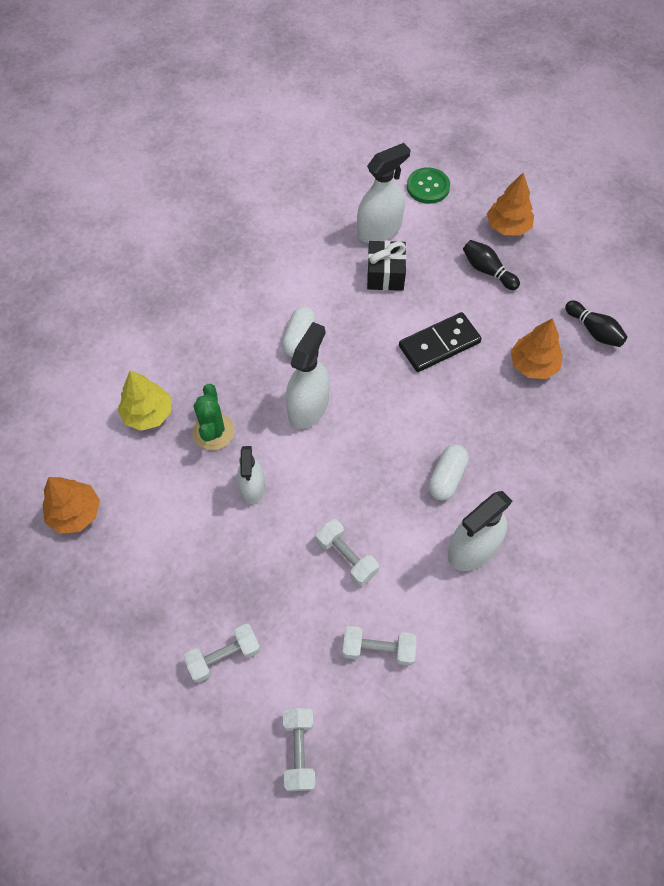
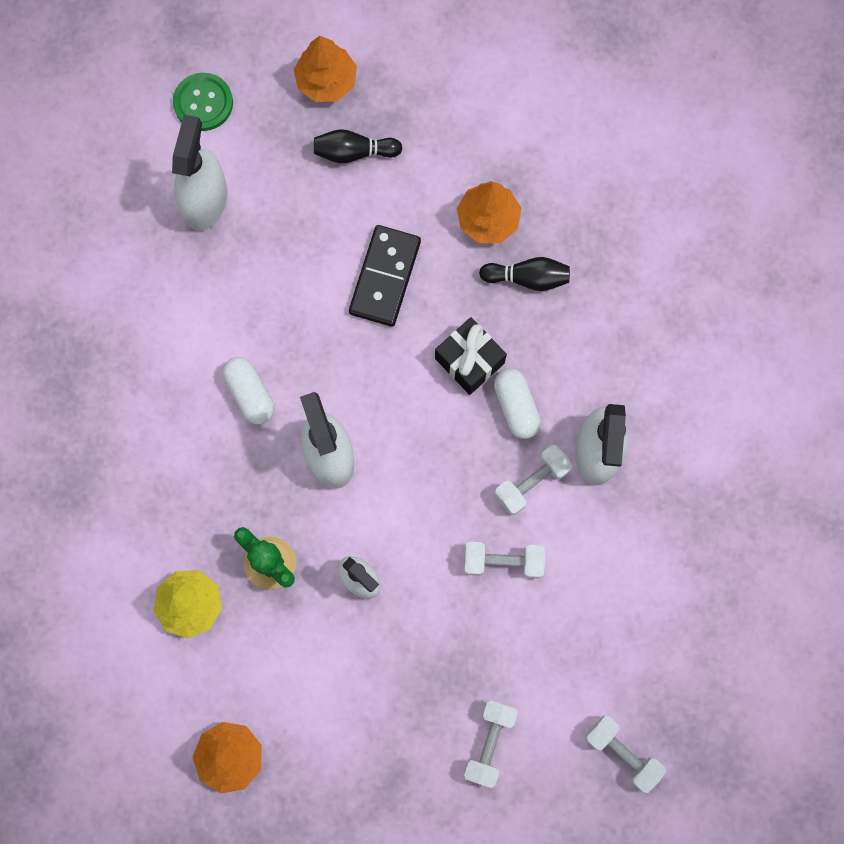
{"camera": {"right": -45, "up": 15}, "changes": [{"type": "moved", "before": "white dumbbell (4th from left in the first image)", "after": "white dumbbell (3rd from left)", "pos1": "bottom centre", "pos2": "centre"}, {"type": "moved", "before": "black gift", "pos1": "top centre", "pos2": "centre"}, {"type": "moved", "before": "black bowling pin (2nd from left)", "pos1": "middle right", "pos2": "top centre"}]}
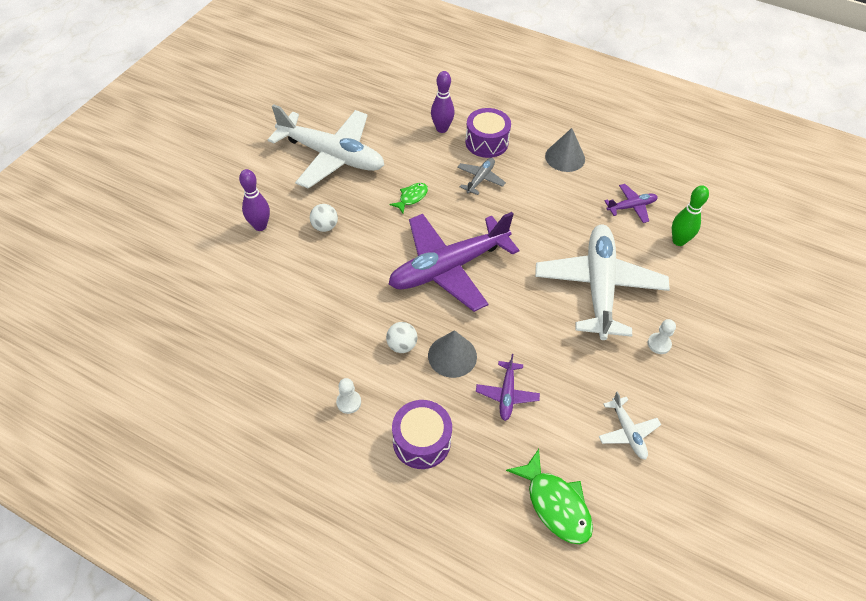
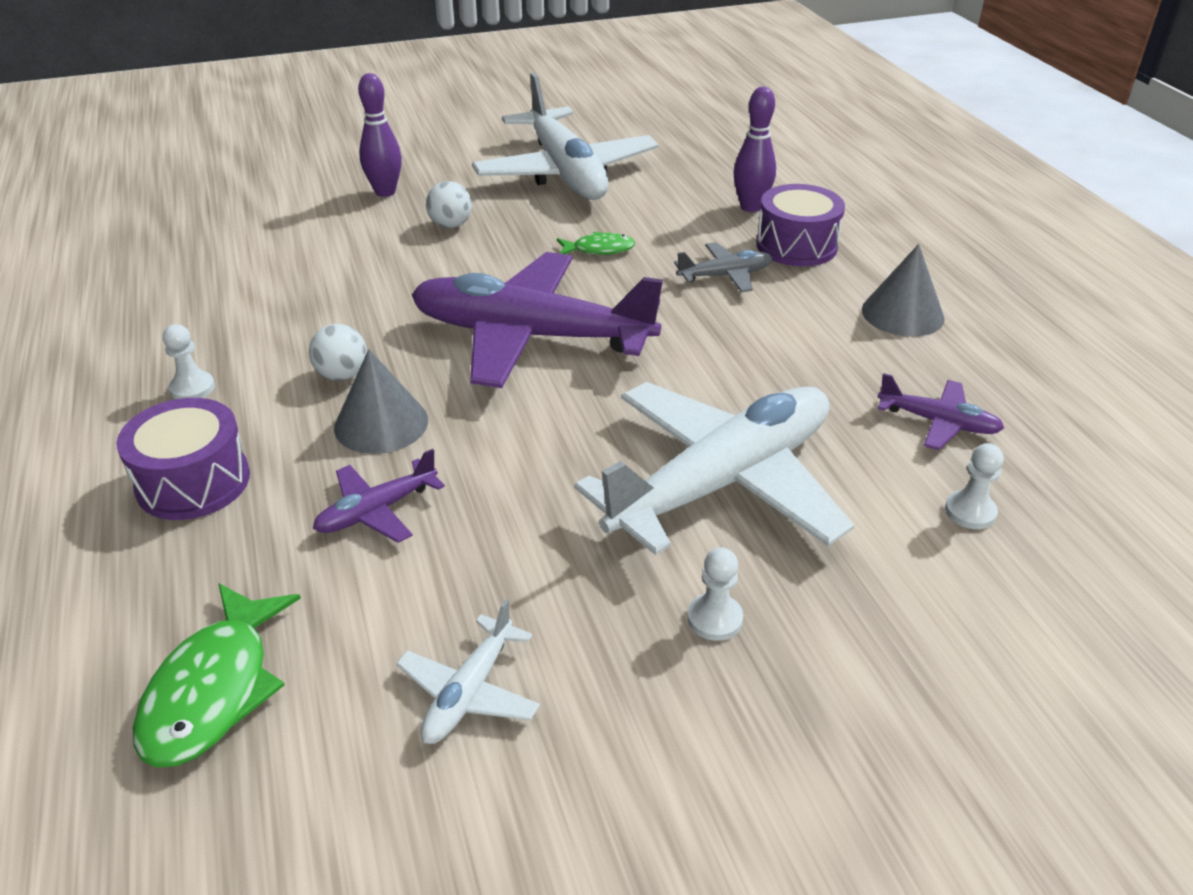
{"camera": {"right": 45, "up": -15}, "changes": [{"type": "replaced", "before": "green bowling pin", "after": "white pawn (3rd from left)", "pos1": "middle right", "pos2": "middle right"}]}
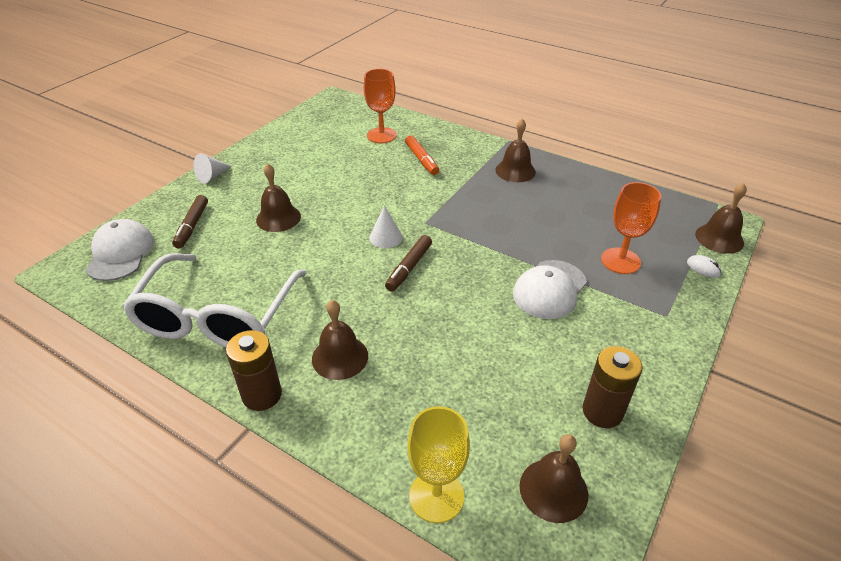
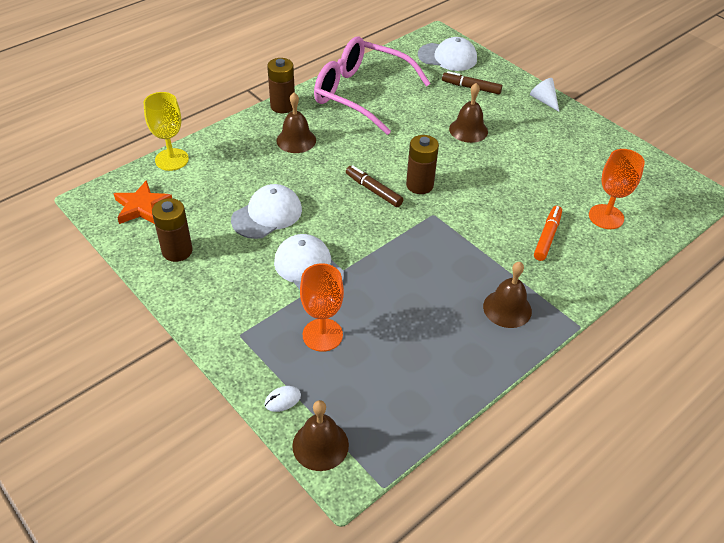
{"camera": {"right": 105, "up": 5}, "changes": [{"type": "recoloured", "before": "white glasses", "after": "pink glasses", "pos1": "middle left", "pos2": "top centre"}, {"type": "replaced", "before": "white cone (2nd from left)", "after": "brown battery (3rd from left)", "pos1": "centre", "pos2": "top centre"}, {"type": "turned", "before": "orange marker", "pos1": "top centre", "pos2": "middle right", "turn": 120}, {"type": "replaced", "before": "brown bell (4th from left)", "after": "orange star", "pos1": "bottom centre", "pos2": "middle left"}, {"type": "added", "after": "white cap (1st from left)", "pos2": "centre"}]}
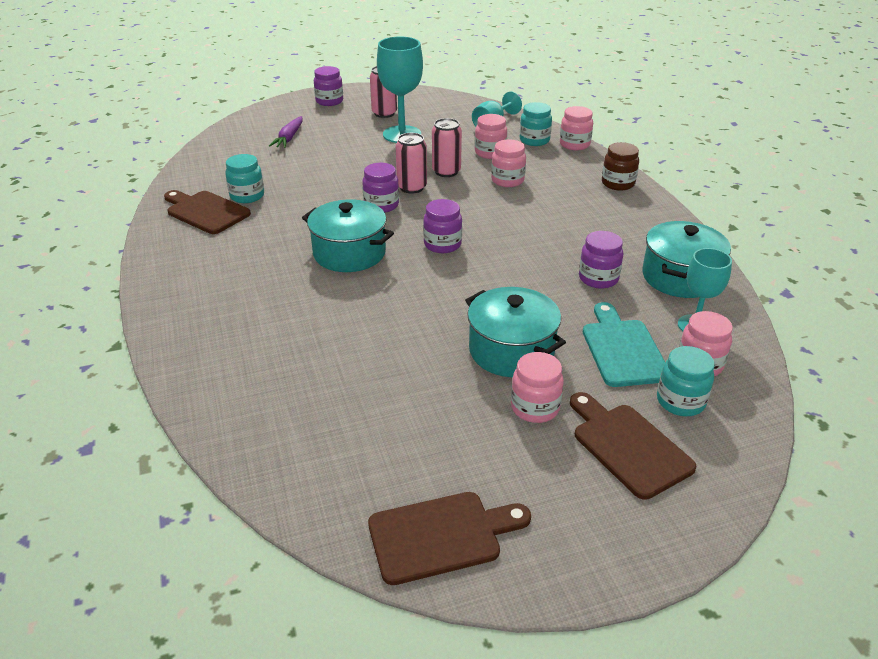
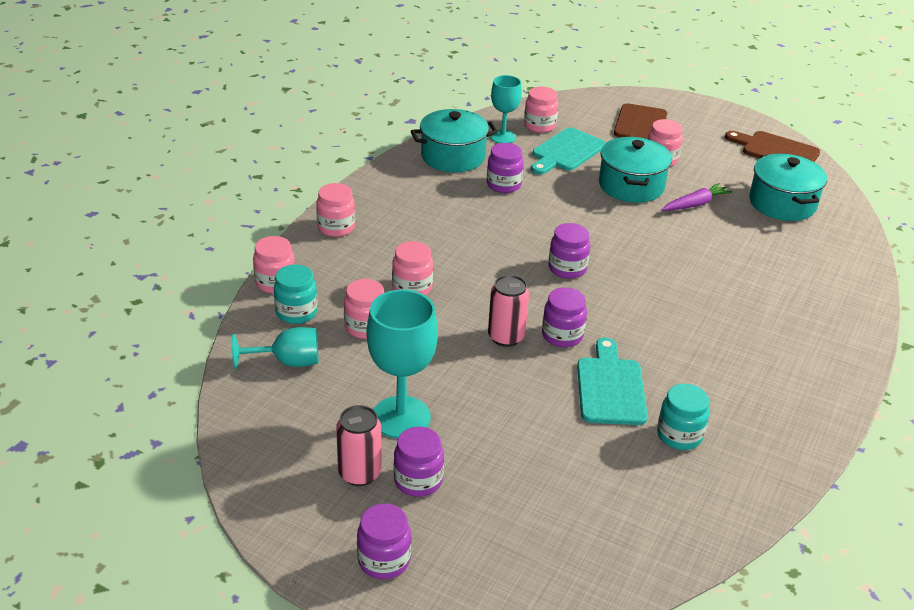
{"camera": {"right": -135, "up": 0}, "changes": [{"type": "removed", "before": "brown cutting board (1st from left)", "pos1": "top left"}, {"type": "moved", "before": "purple carrot", "pos1": "top left", "pos2": "top right"}, {"type": "moved", "before": "turquoise pot (1st from left in the first image)", "after": "turquoise pot (3rd from left)", "pos1": "centre", "pos2": "top right"}, {"type": "removed", "before": "pink can (3rd from left)", "pos1": "top centre"}, {"type": "recoloured", "before": "brown jar", "after": "pink jar (2nd from left)", "pos1": "top right", "pos2": "centre"}, {"type": "removed", "before": "turquoise jar (3rd from left)", "pos1": "middle right"}, {"type": "added", "after": "purple jar (2nd from left)", "pos2": "bottom centre"}, {"type": "added", "after": "turquoise cutting board (2nd from left)", "pos2": "middle right"}]}
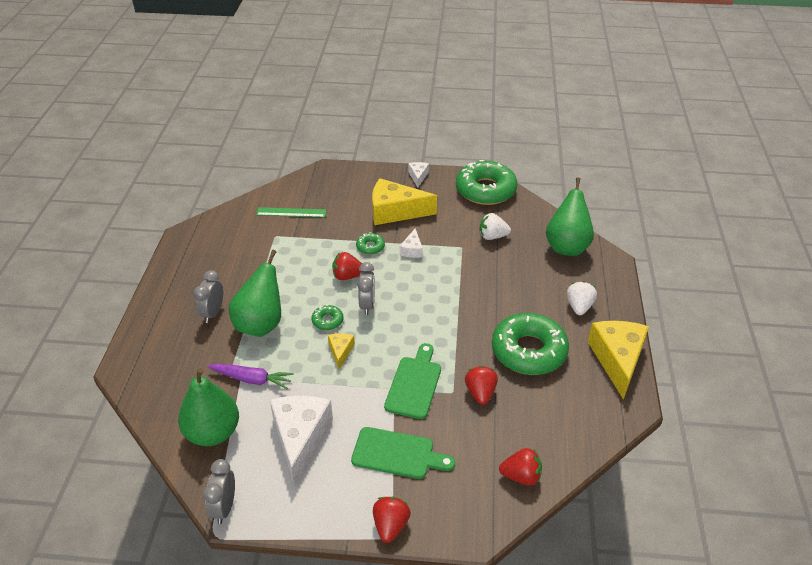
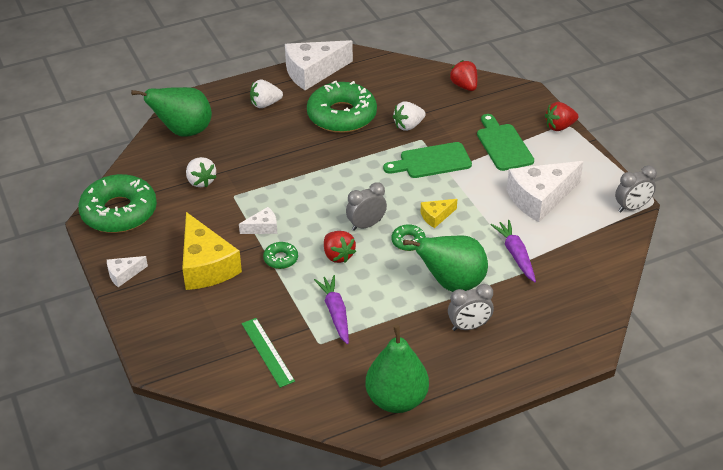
{"camera": {"right": -120, "up": 0}, "changes": [{"type": "moved", "before": "green pear (1st from left in the first image)", "after": "green pear (2nd from left)", "pos1": "bottom left", "pos2": "bottom centre"}, {"type": "recoloured", "before": "red strawberry (3rd from left)", "after": "white strawberry (3rd from left)", "pos1": "bottom centre", "pos2": "top centre"}, {"type": "recoloured", "before": "yellow cheese (3rd from left)", "after": "white cheese (3rd from left)", "pos1": "middle right", "pos2": "top centre"}, {"type": "added", "after": "purple carrot (1st from left)", "pos2": "centre"}]}
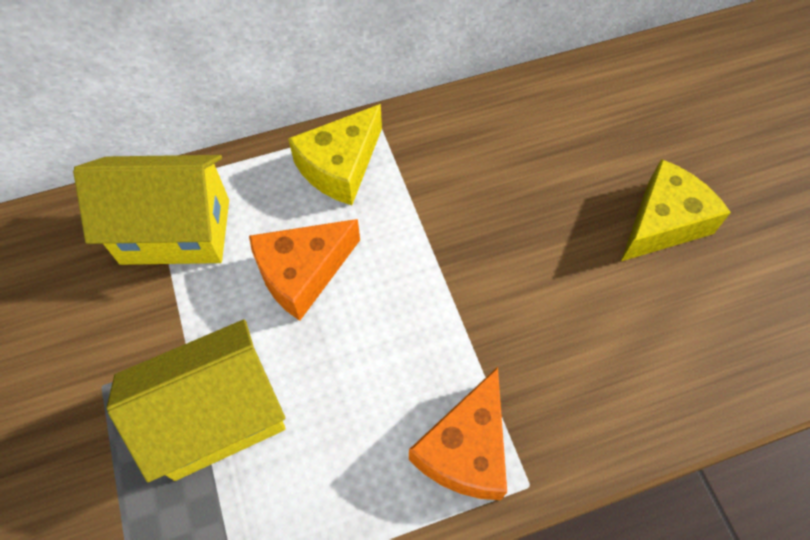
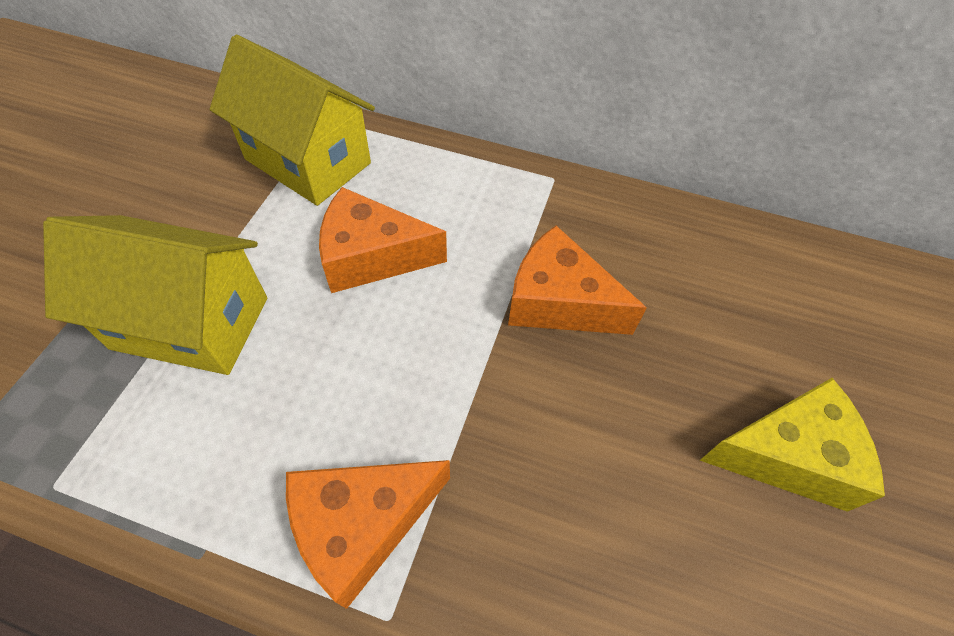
{"camera": {"right": 35, "up": -5}, "changes": [{"type": "removed", "before": "yellow cheese (1st from left)", "pos1": "top centre"}, {"type": "added", "after": "orange cheese (3rd from left)", "pos2": "centre"}]}
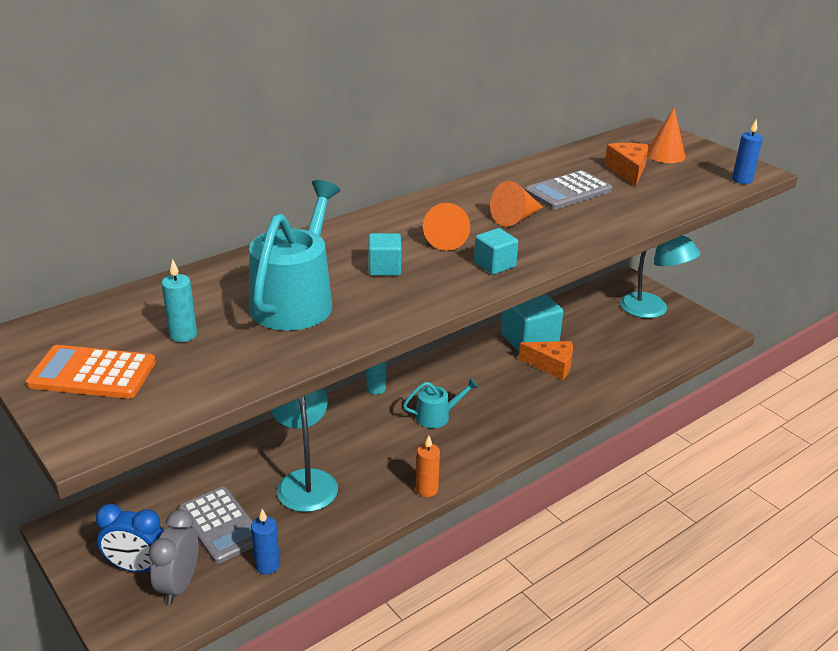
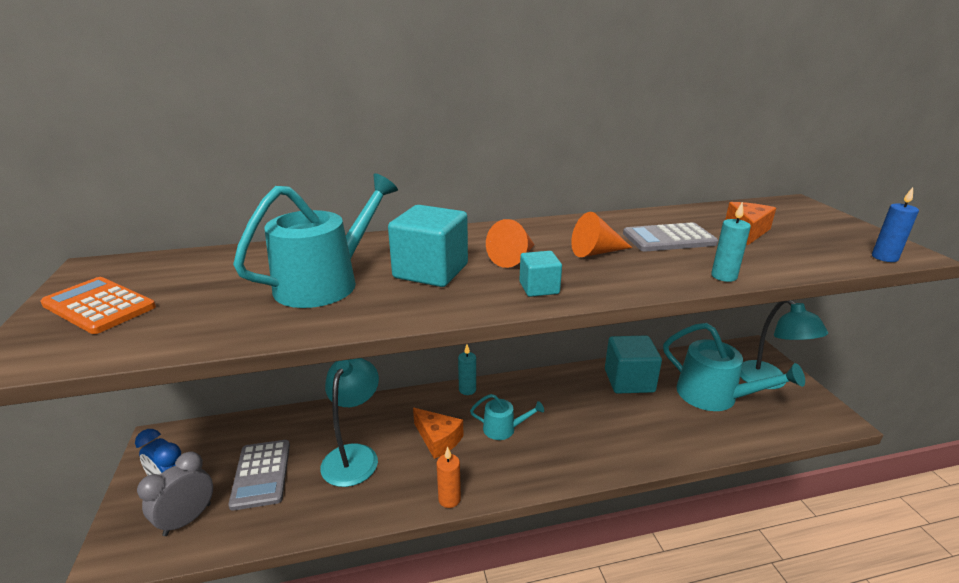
{"camera": {"right": 25, "up": -5}, "changes": [{"type": "moved", "before": "turquoise candle (1st from left in the first image)", "after": "turquoise candle (2nd from left)", "pos1": "middle left", "pos2": "middle right"}, {"type": "removed", "before": "blue candle (1st from left)", "pos1": "bottom left"}, {"type": "resized", "before": "turquoise cube (1st from left)", "pos1": "centre", "pos2": "centre", "scale": 1.85}, {"type": "moved", "before": "orange cheese (1st from left)", "pos1": "centre", "pos2": "bottom centre"}, {"type": "removed", "before": "orange cone (3rd from left)", "pos1": "top right"}, {"type": "added", "after": "turquoise watering can (3rd from left)", "pos2": "middle right"}]}
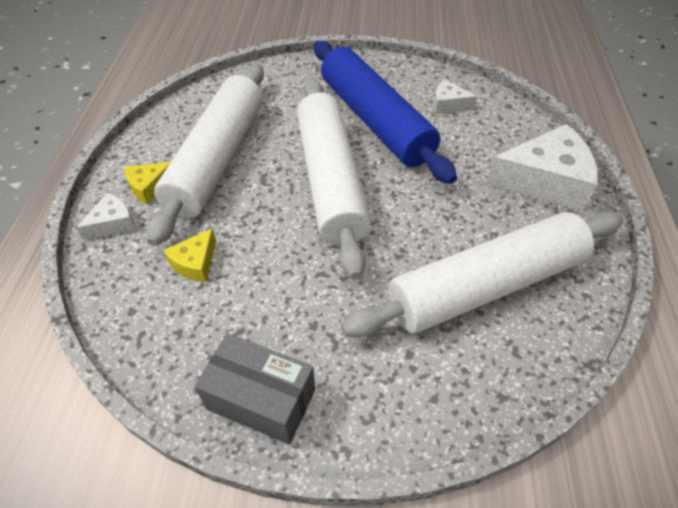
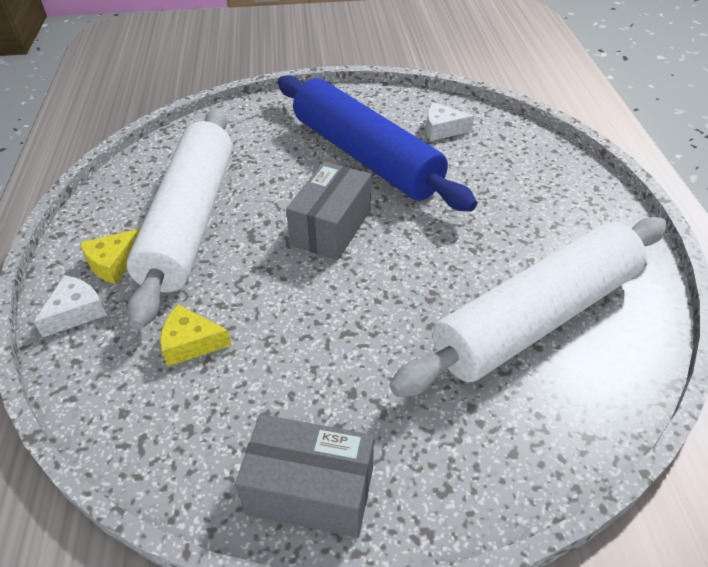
{"camera": {"right": -10, "up": -5}, "changes": [{"type": "turned", "before": "yellow cheese (2nd from left)", "pos1": "middle left", "pos2": "middle left", "turn": 75}, {"type": "replaced", "before": "white rolling pin (2nd from left)", "after": "grey box (2nd from left)", "pos1": "centre", "pos2": "centre"}, {"type": "removed", "before": "white cheese (3rd from left)", "pos1": "top right"}]}
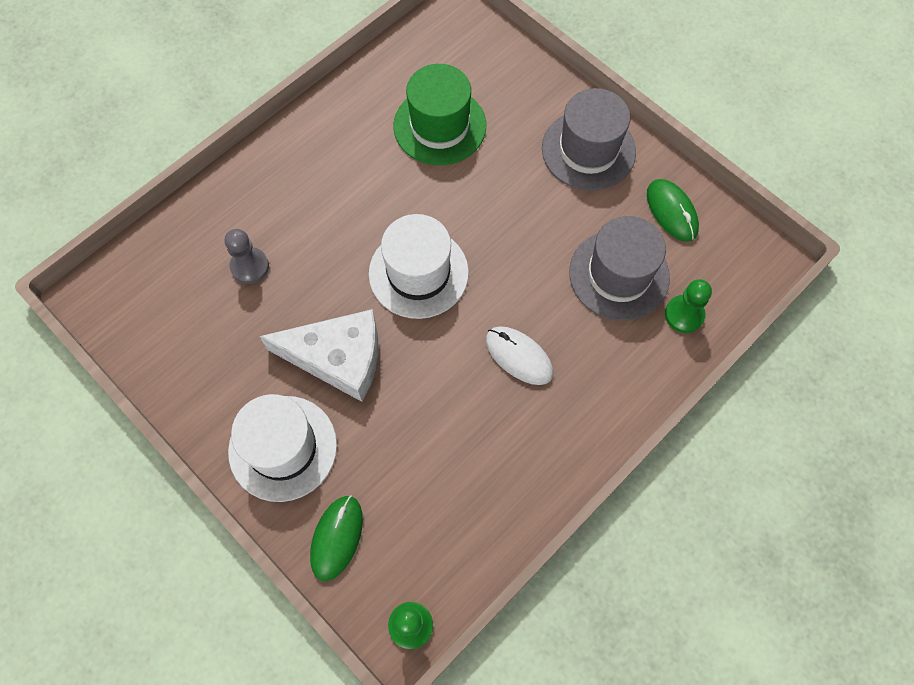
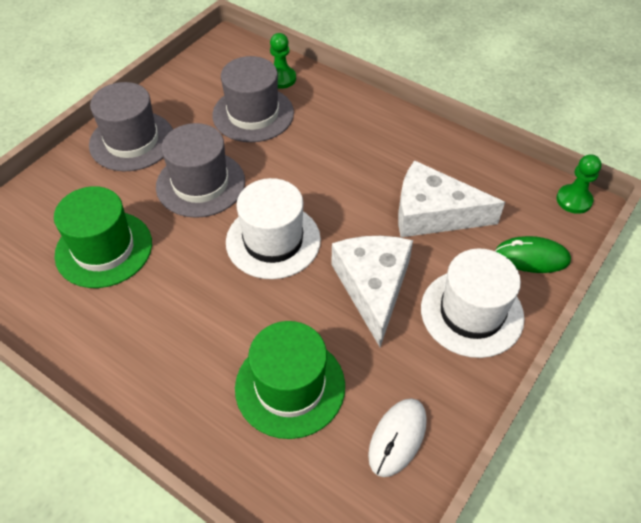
{"camera": {"right": -100, "up": -15}, "changes": [{"type": "replaced", "before": "grey pawn", "after": "green hat (2nd from left)", "pos1": "middle left", "pos2": "bottom centre"}, {"type": "moved", "before": "white mouse", "pos1": "centre", "pos2": "bottom centre"}, {"type": "removed", "before": "green mouse (2nd from left)", "pos1": "top right"}, {"type": "added", "after": "grey hat (2nd from left)", "pos2": "top left"}, {"type": "added", "after": "white cheese (2nd from left)", "pos2": "middle right"}]}
